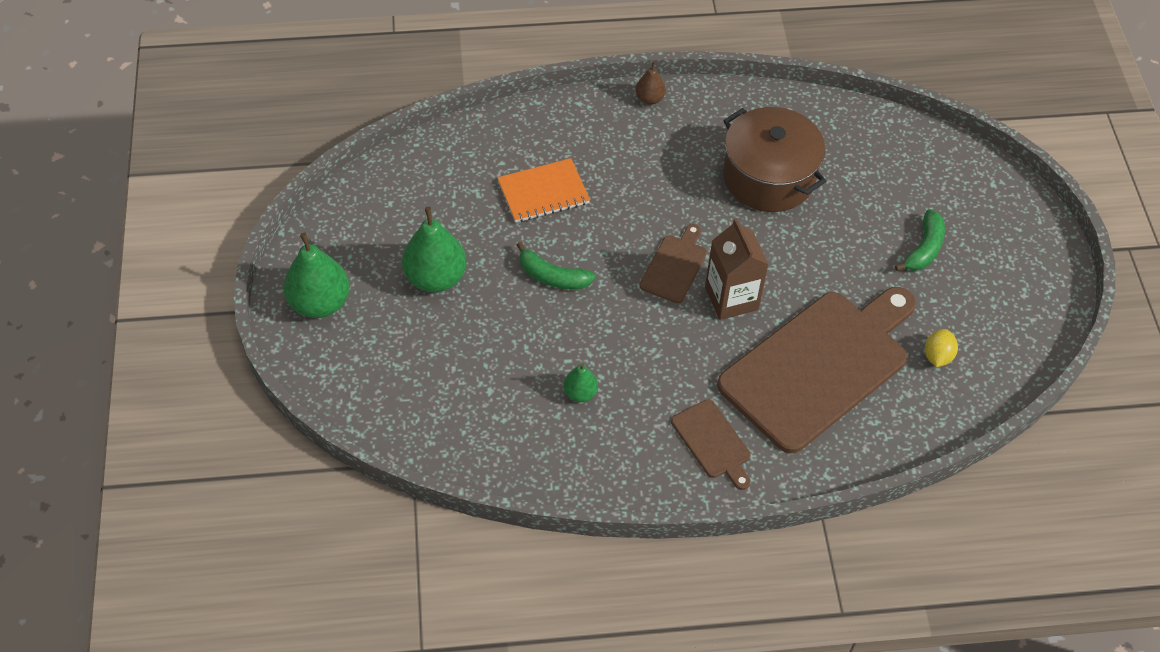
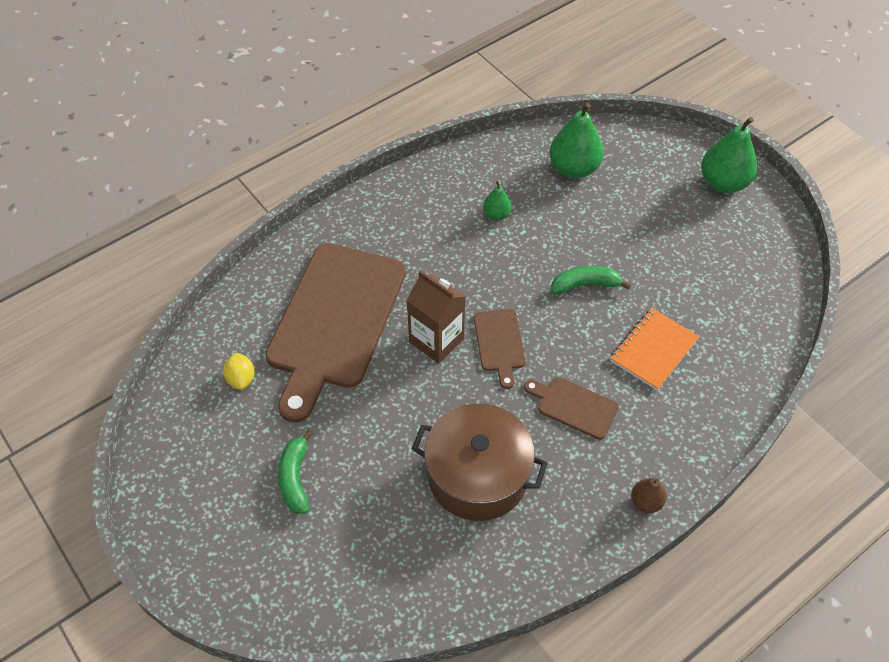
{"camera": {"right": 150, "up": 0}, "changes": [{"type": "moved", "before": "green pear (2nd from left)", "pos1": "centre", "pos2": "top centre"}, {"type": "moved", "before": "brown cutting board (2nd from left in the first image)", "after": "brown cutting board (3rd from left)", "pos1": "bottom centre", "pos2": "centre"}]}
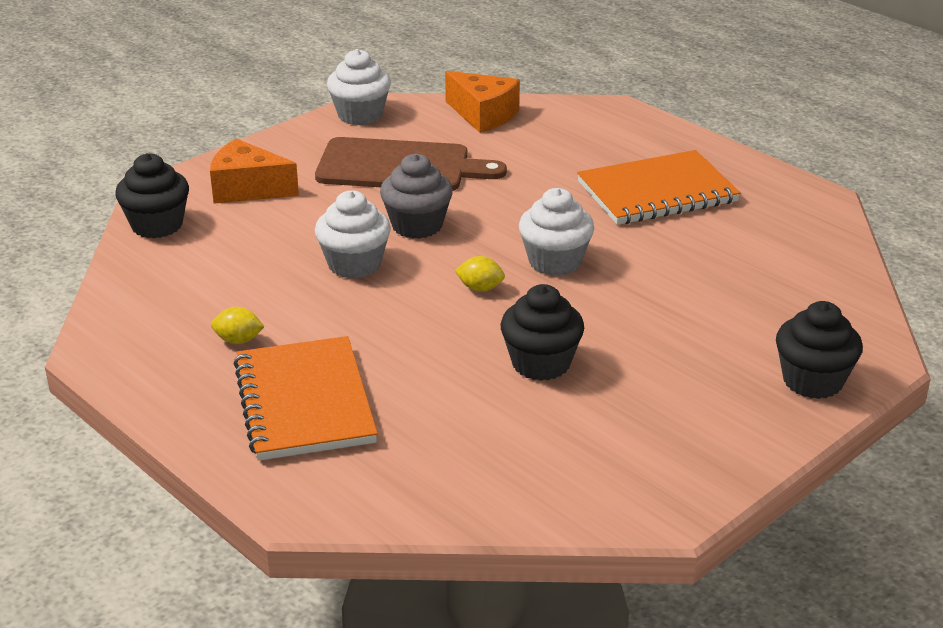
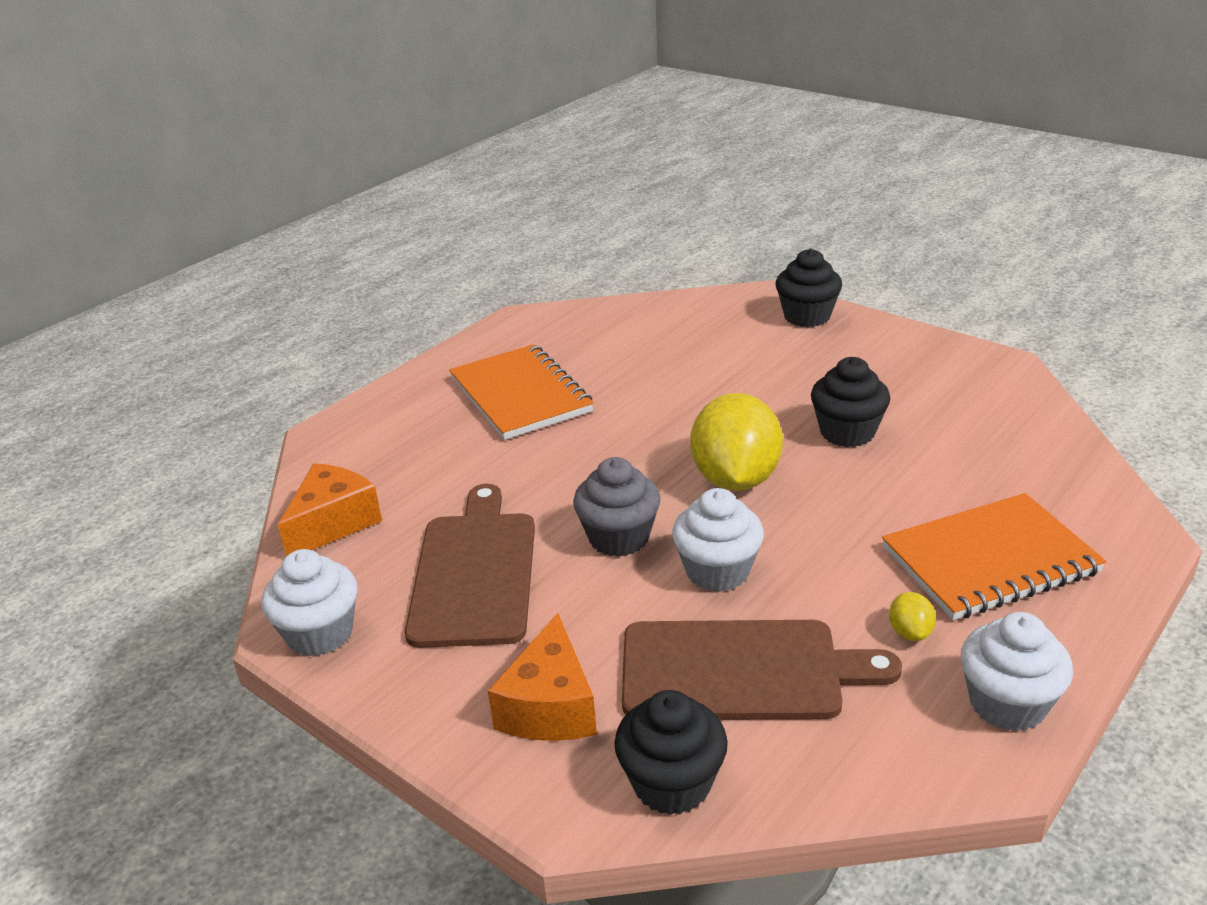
{"camera": {"right": -95, "up": 0}, "changes": [{"type": "resized", "before": "yellow lemon (2nd from left in the first image)", "pos1": "centre", "pos2": "centre", "scale": 2.45}, {"type": "moved", "before": "white cupcake (3rd from left)", "pos1": "centre", "pos2": "bottom right"}, {"type": "added", "after": "brown cutting board (2nd from left)", "pos2": "bottom centre"}]}
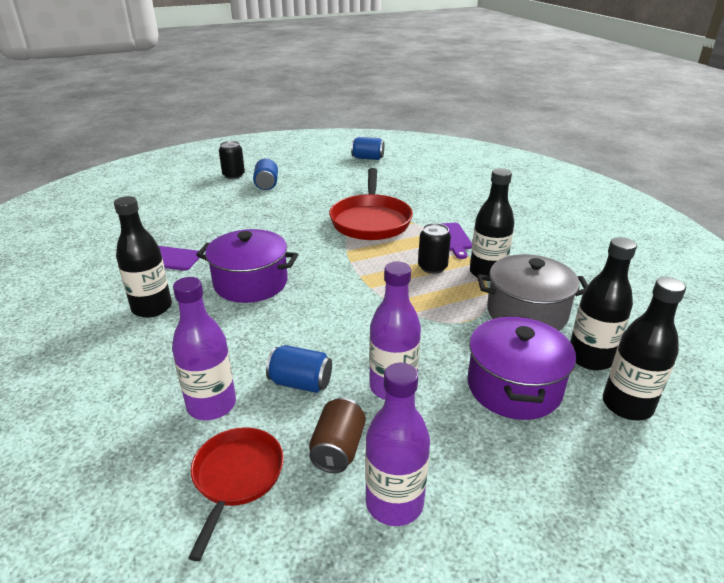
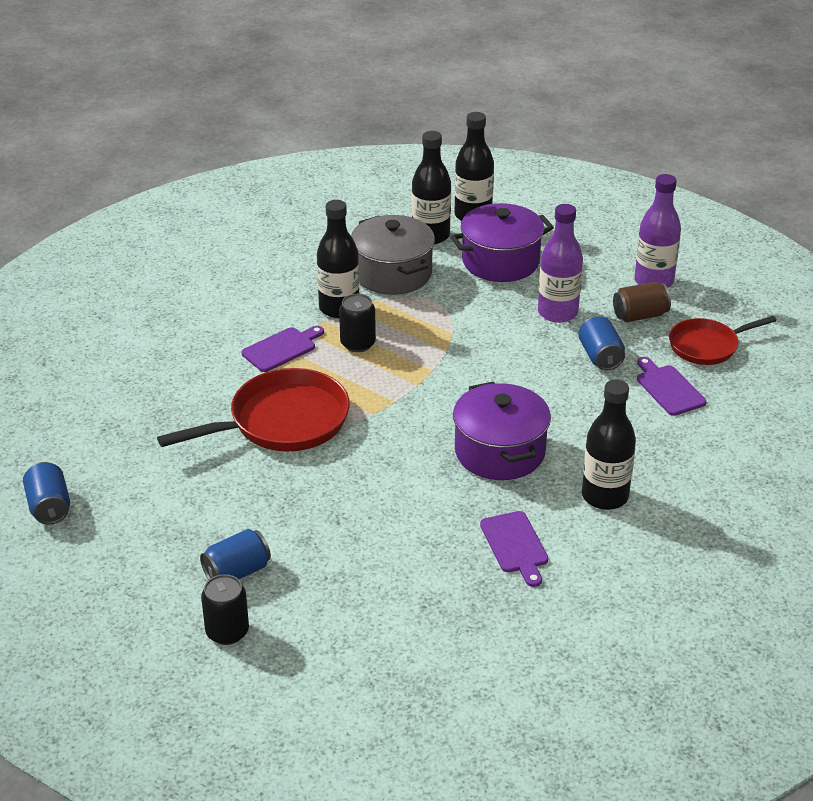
{"camera": {"right": -120, "up": 5}, "changes": [{"type": "replaced", "before": "purple bottle (1st from left)", "after": "purple cutting board (3rd from left)", "pos1": "middle left", "pos2": "middle right"}]}
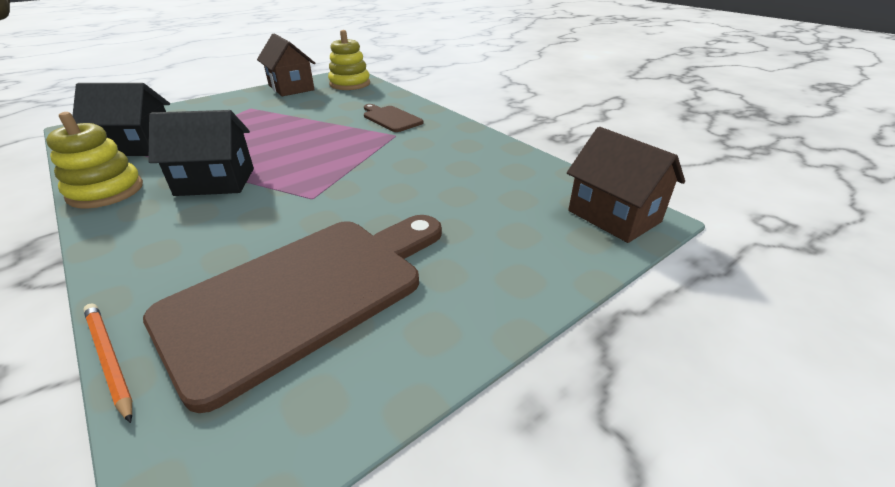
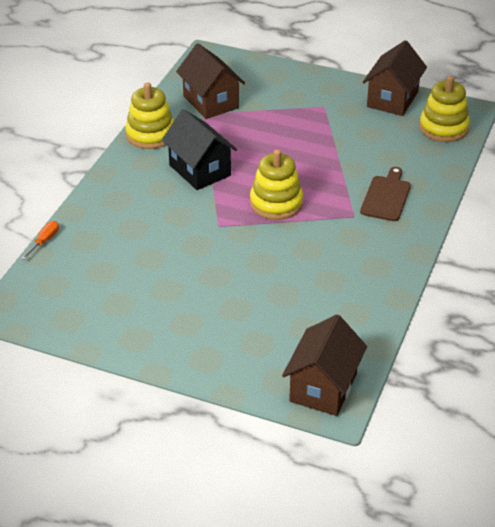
{"camera": {"right": 60, "up": 5}, "changes": [{"type": "recoloured", "before": "black house (1st from left)", "after": "brown house (1st from left)", "pos1": "top left", "pos2": "top centre"}, {"type": "replaced", "before": "orange pencil", "after": "orange screwdriver", "pos1": "bottom left", "pos2": "middle left"}, {"type": "removed", "before": "brown cutting board (1st from left)", "pos1": "middle left"}, {"type": "added", "after": "yellow stacking toy (2nd from left)", "pos2": "centre"}]}
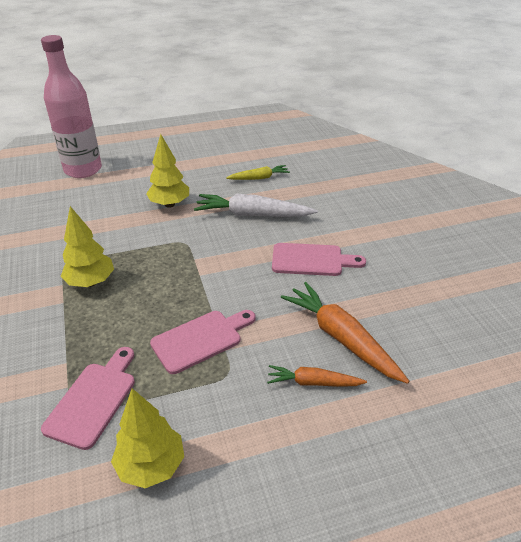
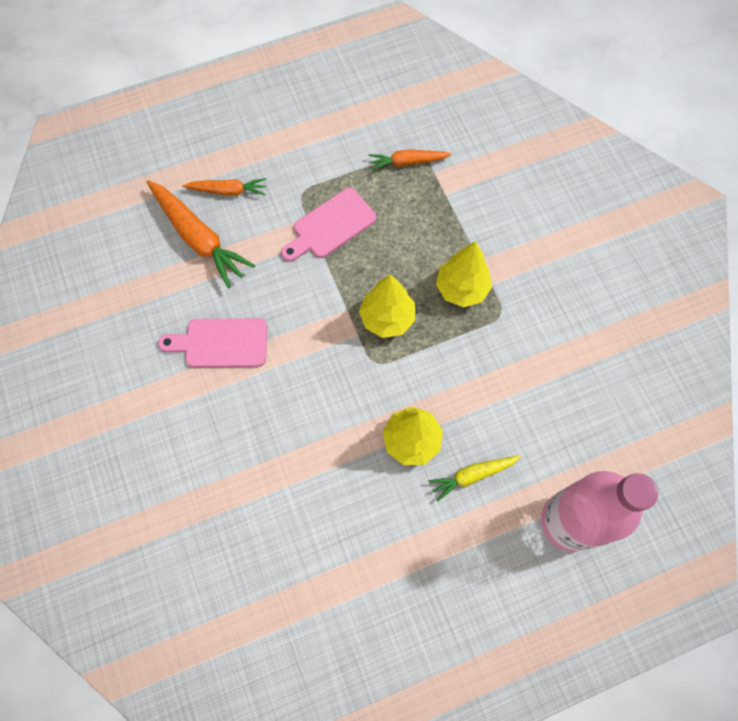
{"camera": {"right": 175, "up": 30}, "changes": [{"type": "replaced", "before": "pink cutting board (1st from left)", "after": "orange carrot (3rd from left)", "pos1": "bottom left", "pos2": "top centre"}, {"type": "moved", "before": "yellow tree (2nd from left in the first image)", "after": "yellow tree (1st from left)", "pos1": "bottom left", "pos2": "centre"}, {"type": "removed", "before": "white carrot", "pos1": "centre"}, {"type": "moved", "before": "yellow carrot", "pos1": "top centre", "pos2": "centre"}]}
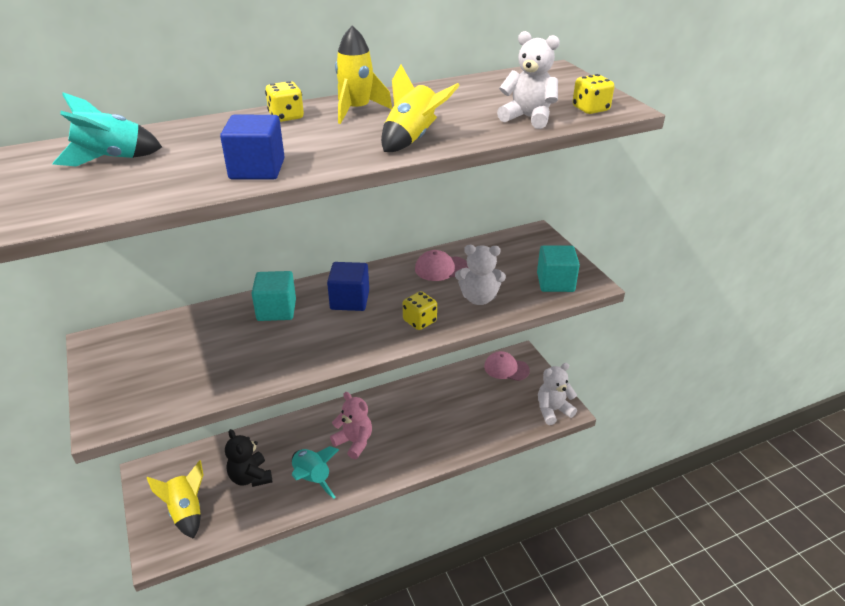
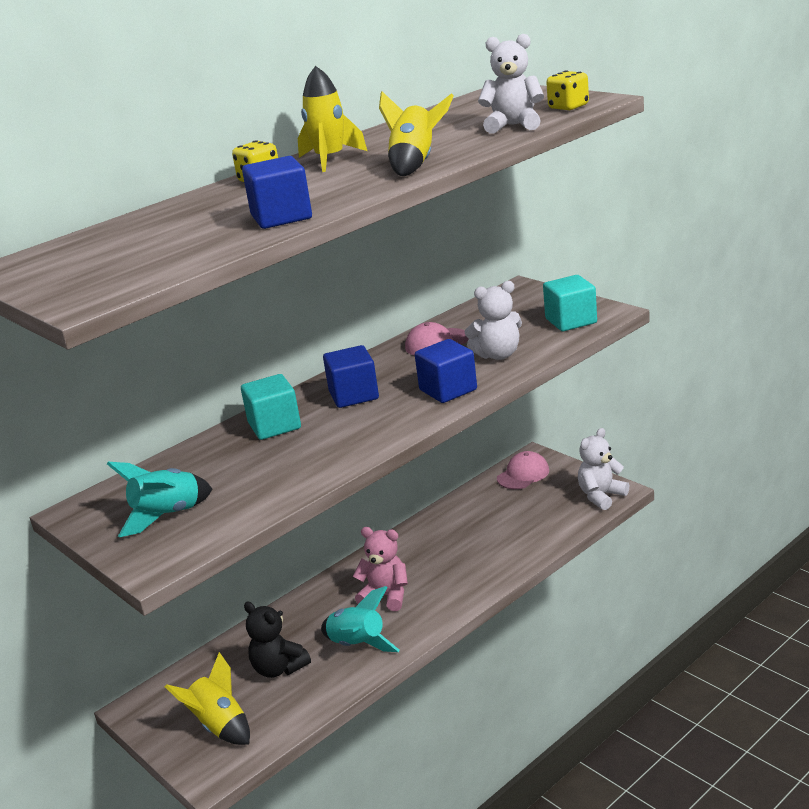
{"camera": {"right": -15, "up": -10}, "changes": [{"type": "moved", "before": "turquoise rocket (1st from left)", "pos1": "top left", "pos2": "middle left"}, {"type": "replaced", "before": "yellow dice (2nd from left)", "after": "blue cube (3rd from left)", "pos1": "centre", "pos2": "centre"}, {"type": "turned", "before": "pink cap (2nd from left)", "pos1": "centre", "pos2": "centre", "turn": 135}]}
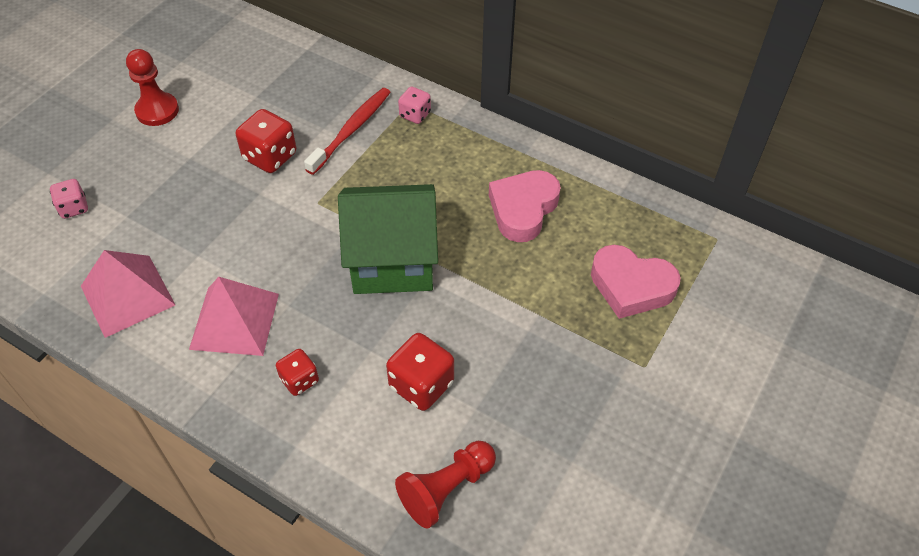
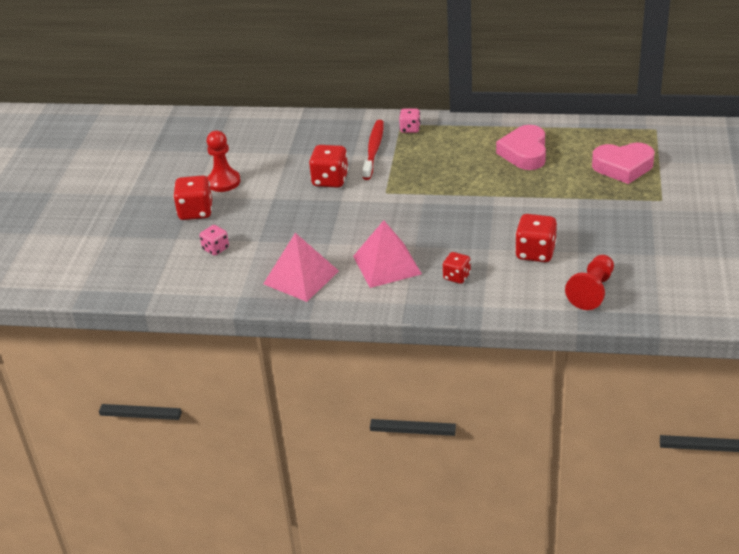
{"camera": {"right": -20, "up": -15}, "changes": [{"type": "removed", "before": "green house", "pos1": "centre"}, {"type": "added", "after": "red dice (1st from left)", "pos2": "middle left"}]}
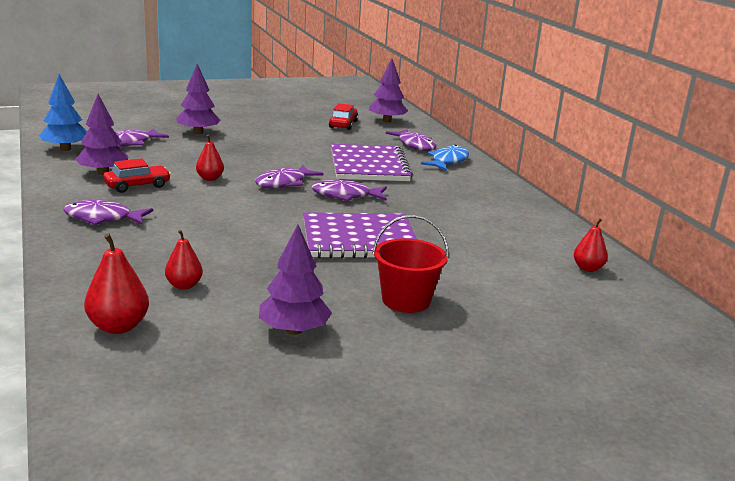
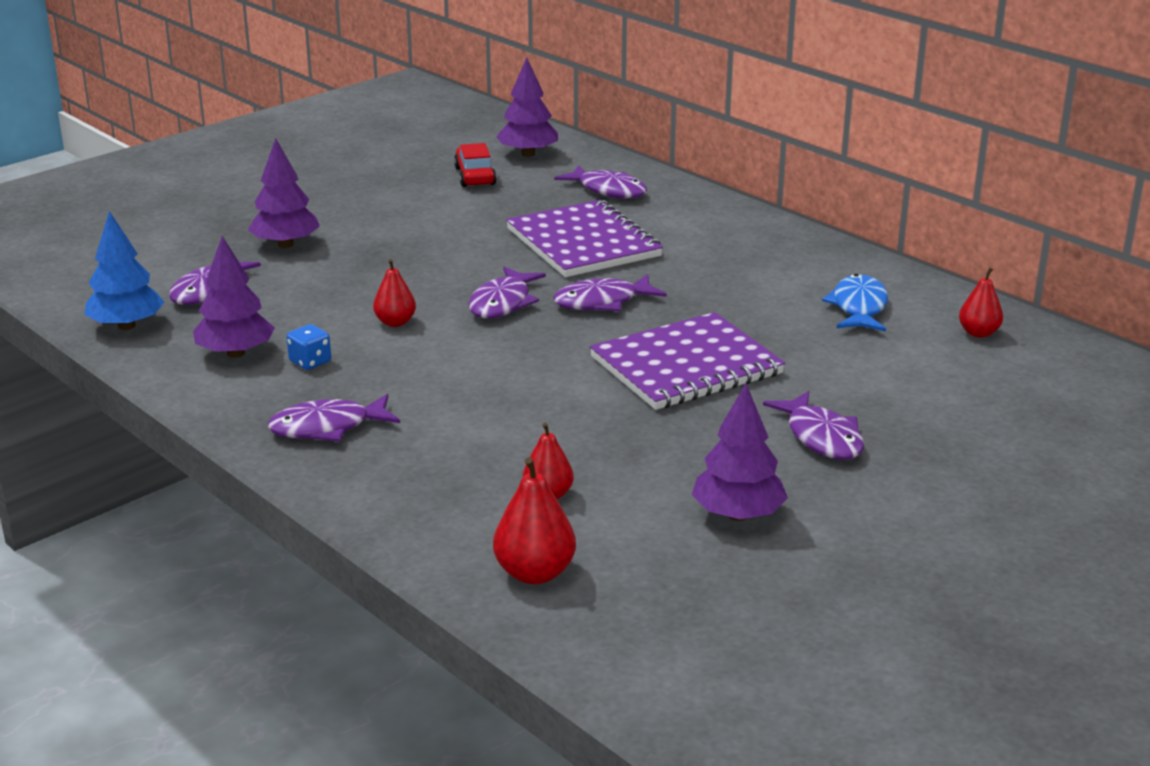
{"camera": {"right": -20, "up": 5}, "changes": [{"type": "replaced", "before": "red car (1st from left)", "after": "blue dice", "pos1": "middle left", "pos2": "middle left"}, {"type": "replaced", "before": "red bucket", "after": "purple fish (6th from left)", "pos1": "centre", "pos2": "middle right"}, {"type": "moved", "before": "blue fish", "pos1": "top centre", "pos2": "middle right"}]}
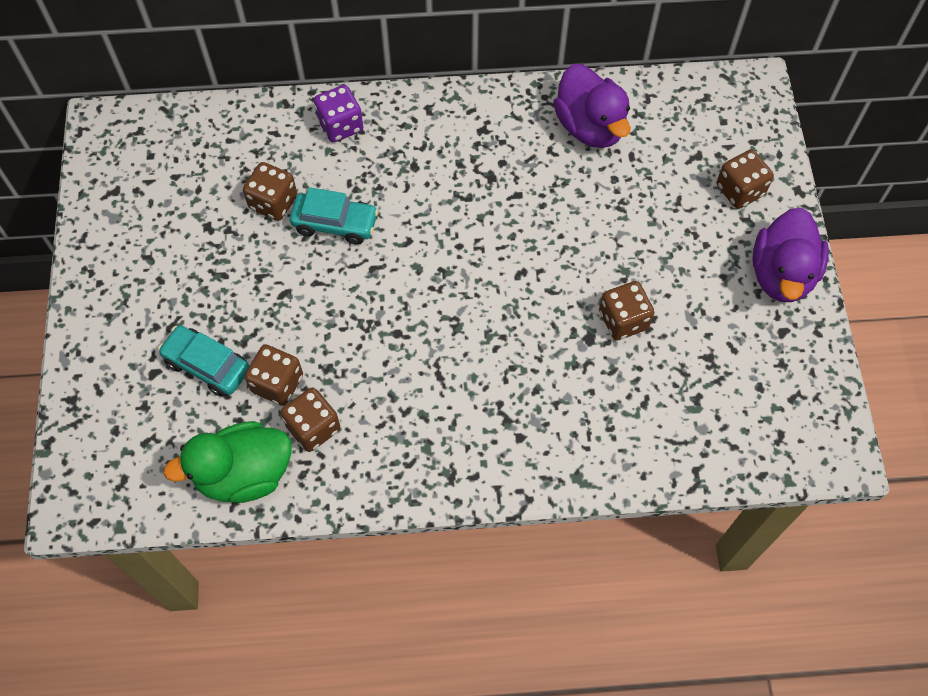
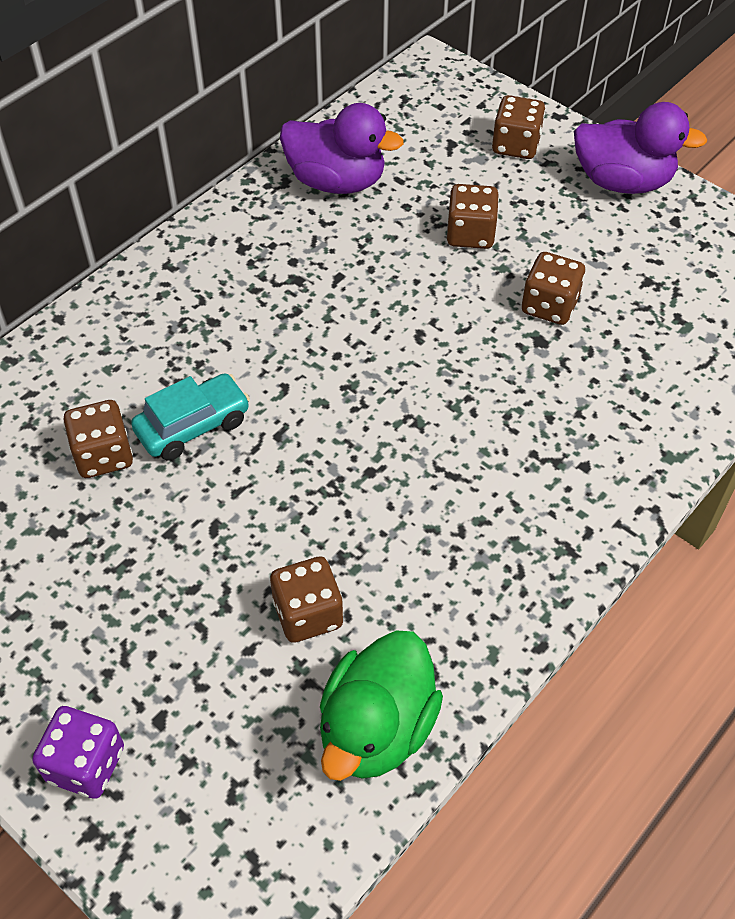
{"camera": {"right": -45, "up": -10}, "changes": [{"type": "removed", "before": "turquoise car (1st from left)", "pos1": "middle left"}, {"type": "moved", "before": "brown dice (3rd from left)", "pos1": "centre", "pos2": "top centre"}, {"type": "moved", "before": "purple dice", "pos1": "top centre", "pos2": "bottom left"}, {"type": "turned", "before": "purple duck (2nd from left)", "pos1": "middle right", "pos2": "top right", "turn": -45}]}
